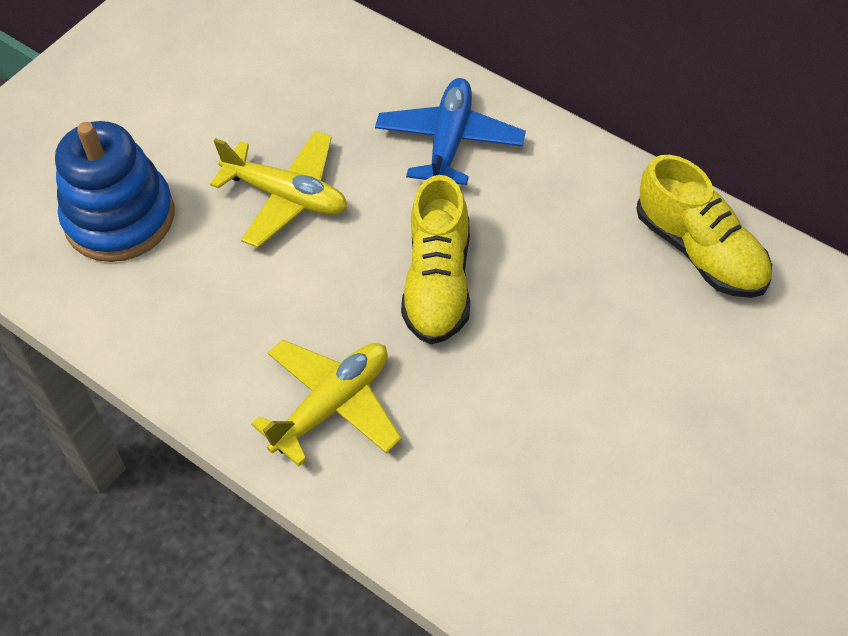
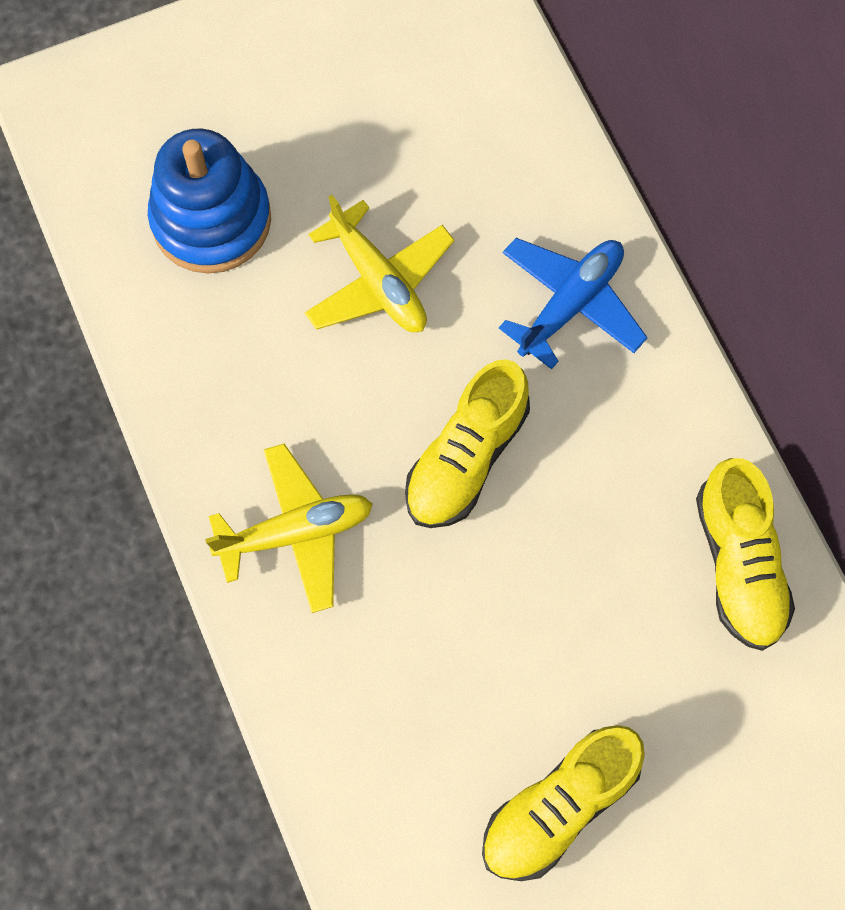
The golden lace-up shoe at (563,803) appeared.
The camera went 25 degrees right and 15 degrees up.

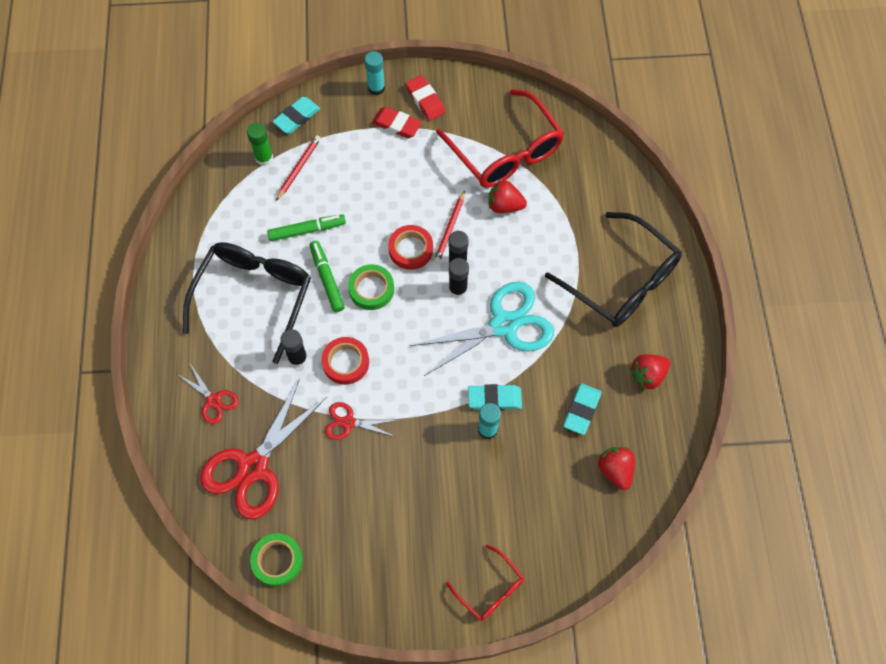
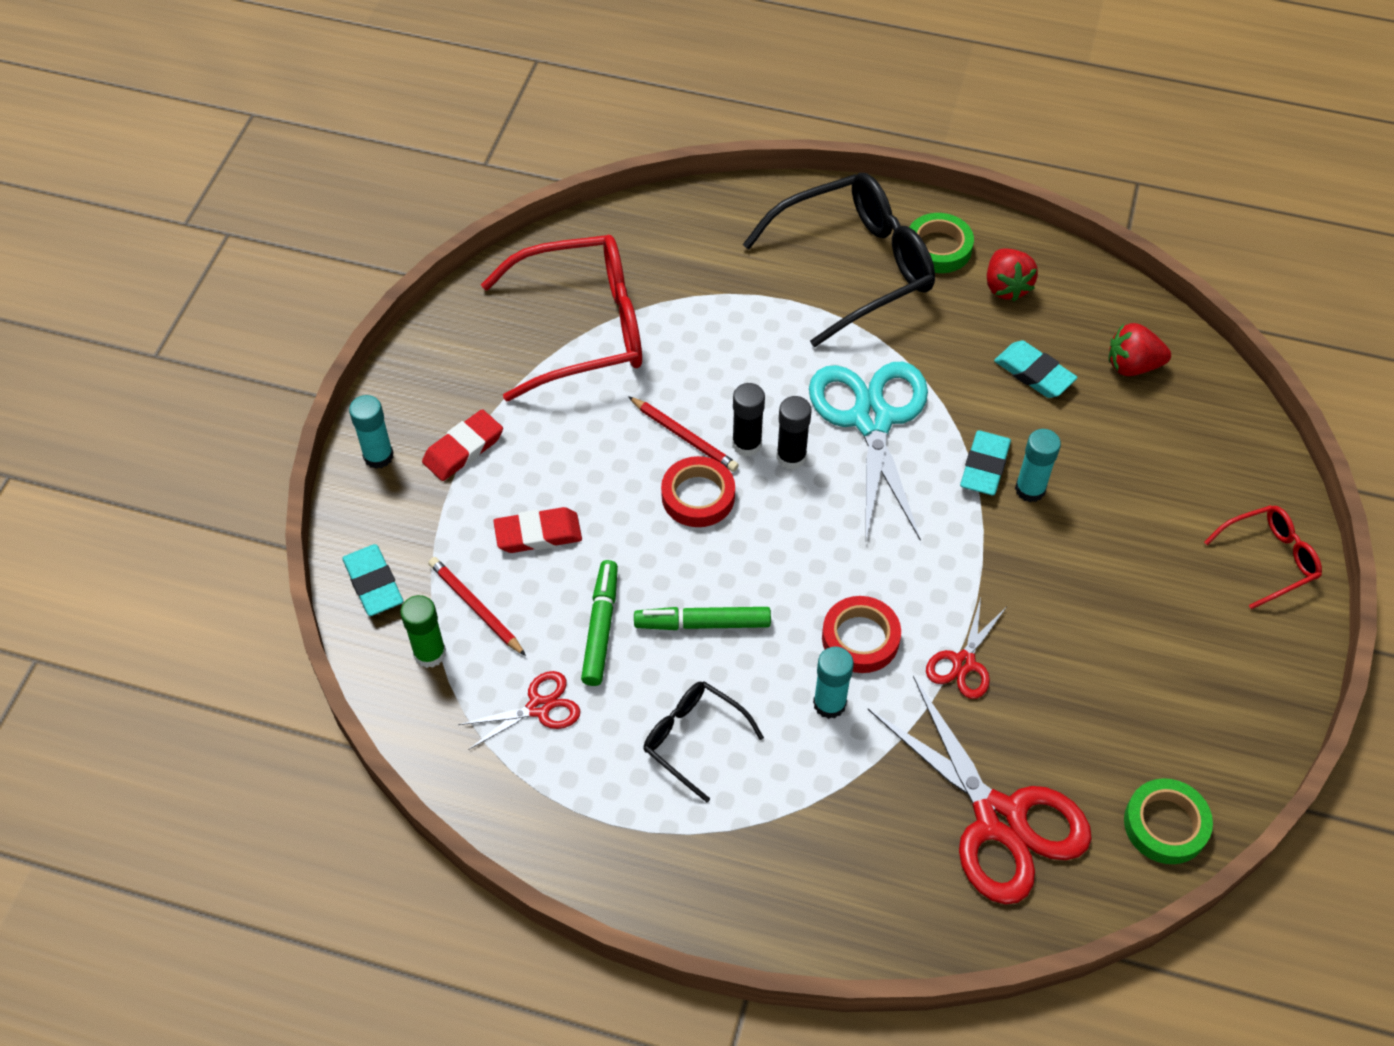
The red gum eraser moved from (426,98) to (537,530).
The red berry at (508,196) disappeared.
The ebony glasses at (247,303) changed to 0.51 times the size.
The leaf-green roll of tape moved from (371,287) to (941,243).
The ebony glue stick at (294,348) became the teal glue stick at (833,683).
The red pair of scissors moved from (208,394) to (519,710).
The camera went 70 degrees left and 10 degrees down.

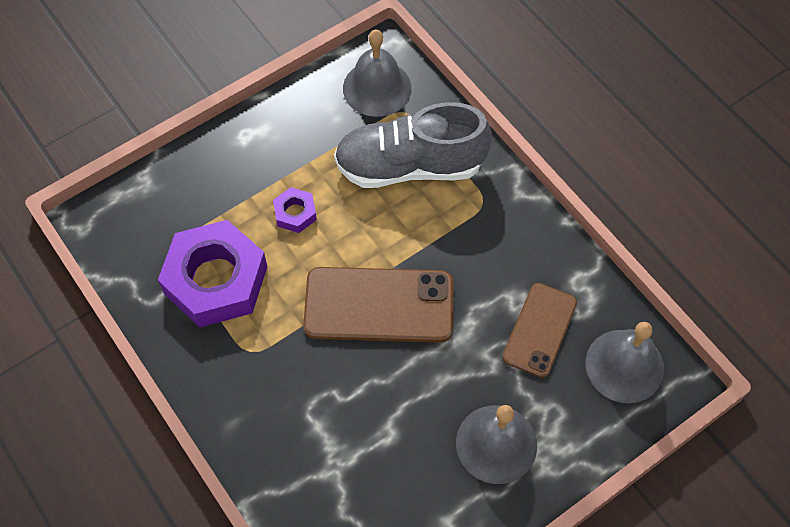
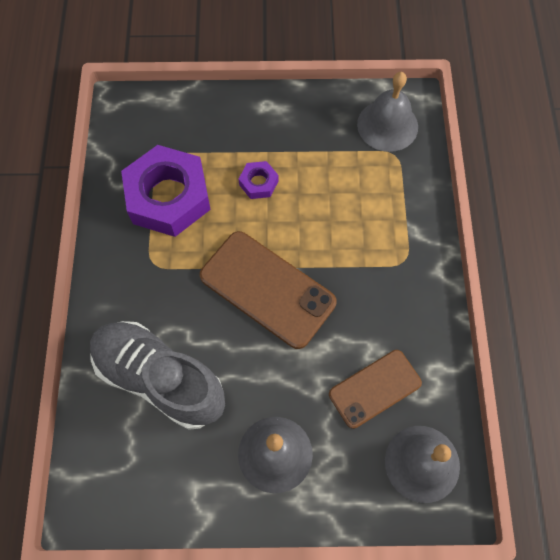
The gray lace-up shoe moved from (413,145) to (157,375).
The camera went 35 degrees right and 5 degrees up.

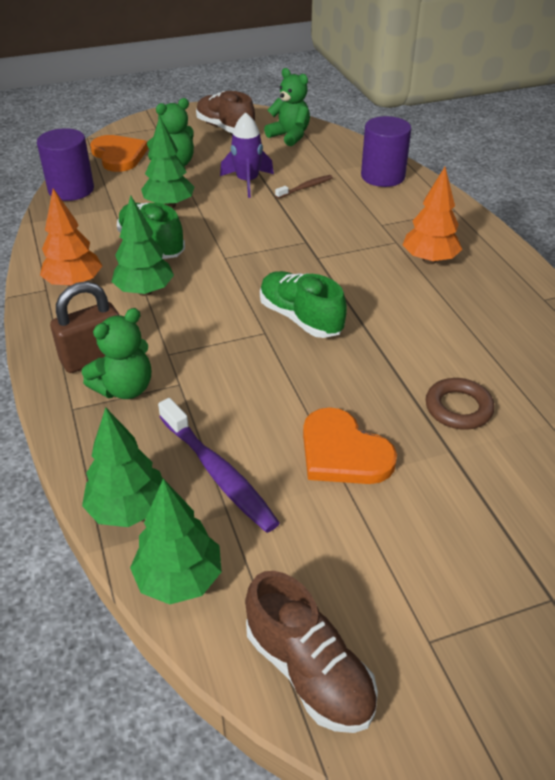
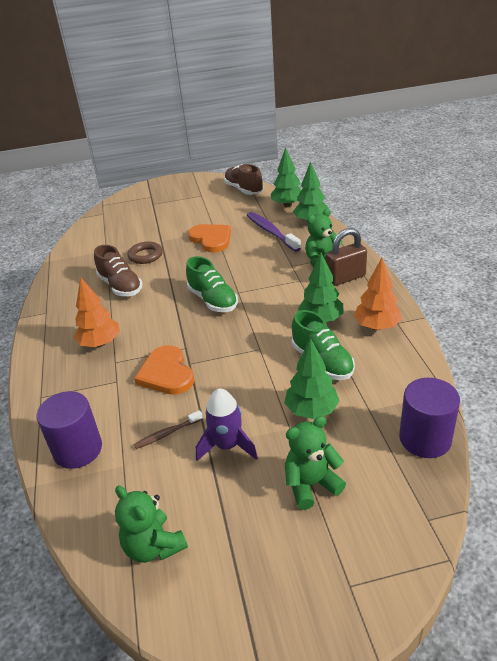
The russet lace-up shoe moved from (225,112) to (118,270).
The bright orange heart shape moved from (119,153) to (164,370).
The camera went 170 degrees left and 5 degrees down.

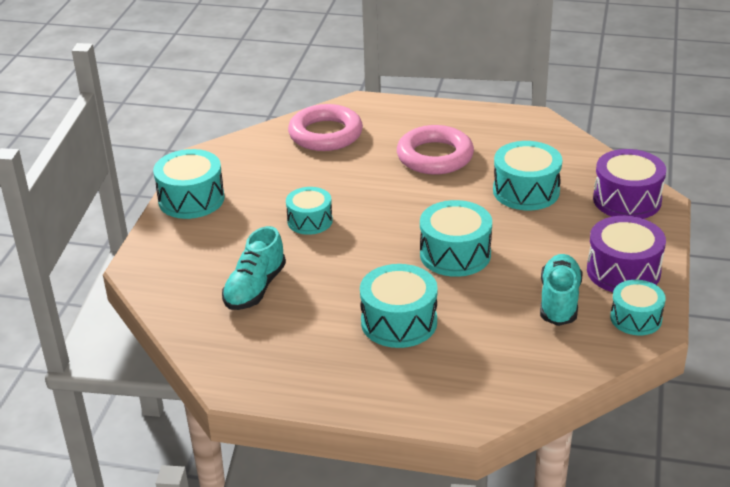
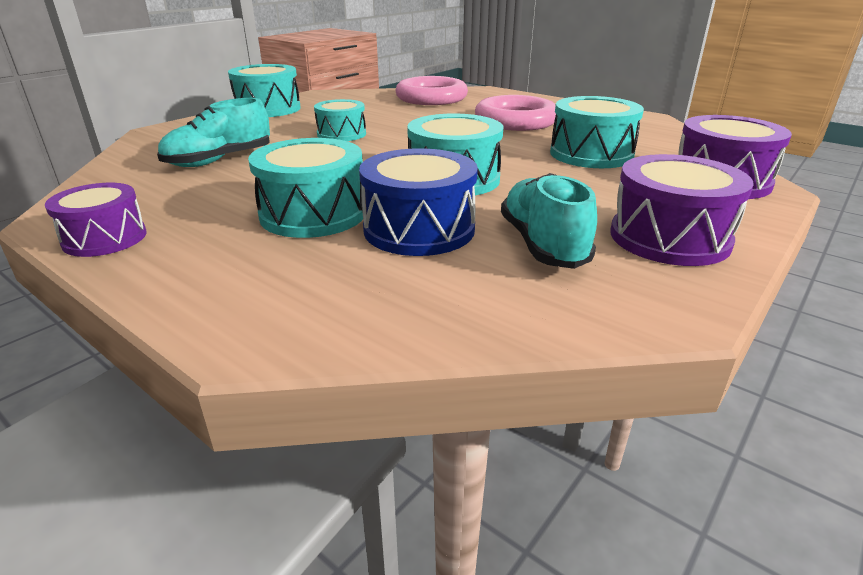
The teal lace-up shoe at (561,290) turned 45 degrees counterclockwise.
The teal drum at (638,307) disappeared.
The royal blue drum at (418,202) appeared.
The royal purple drum at (95,220) appeared.
The camera went 25 degrees right and 5 degrees down.

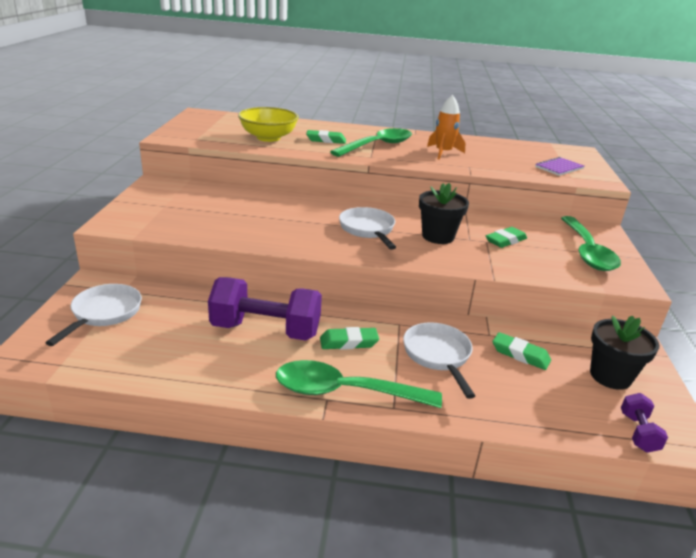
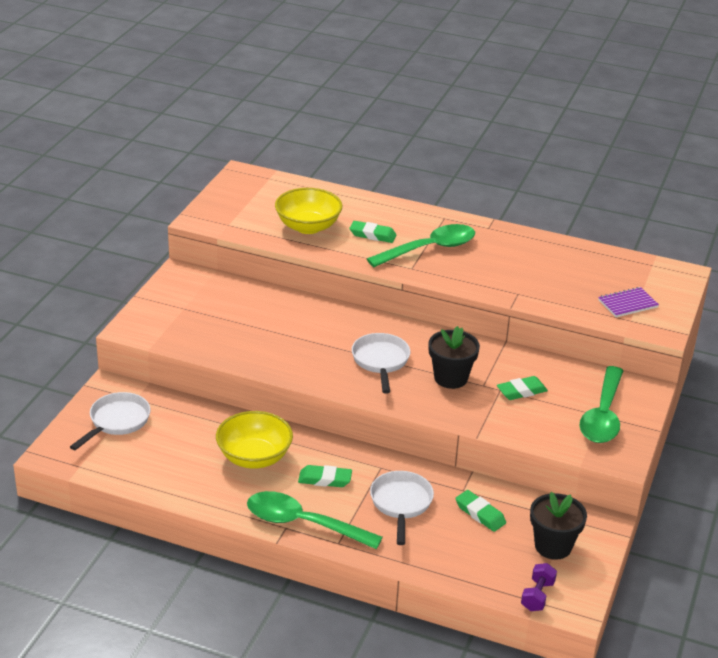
The bright orange spaceship at (446,127) disappeared.
The royal purple hand weight at (265,309) was replaced by the golden serving bowl at (254,440).
The camera went 15 degrees right and 5 degrees up.

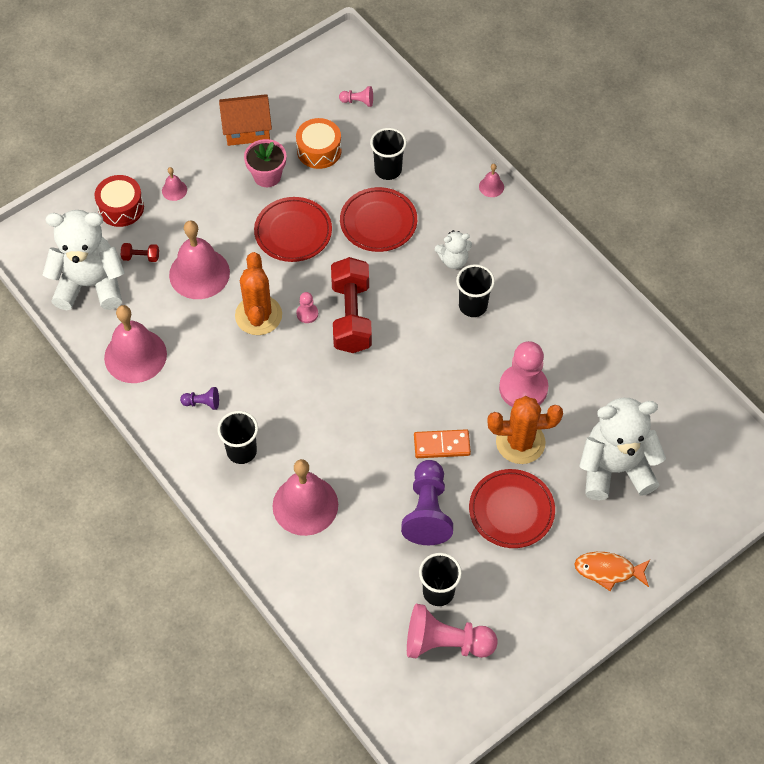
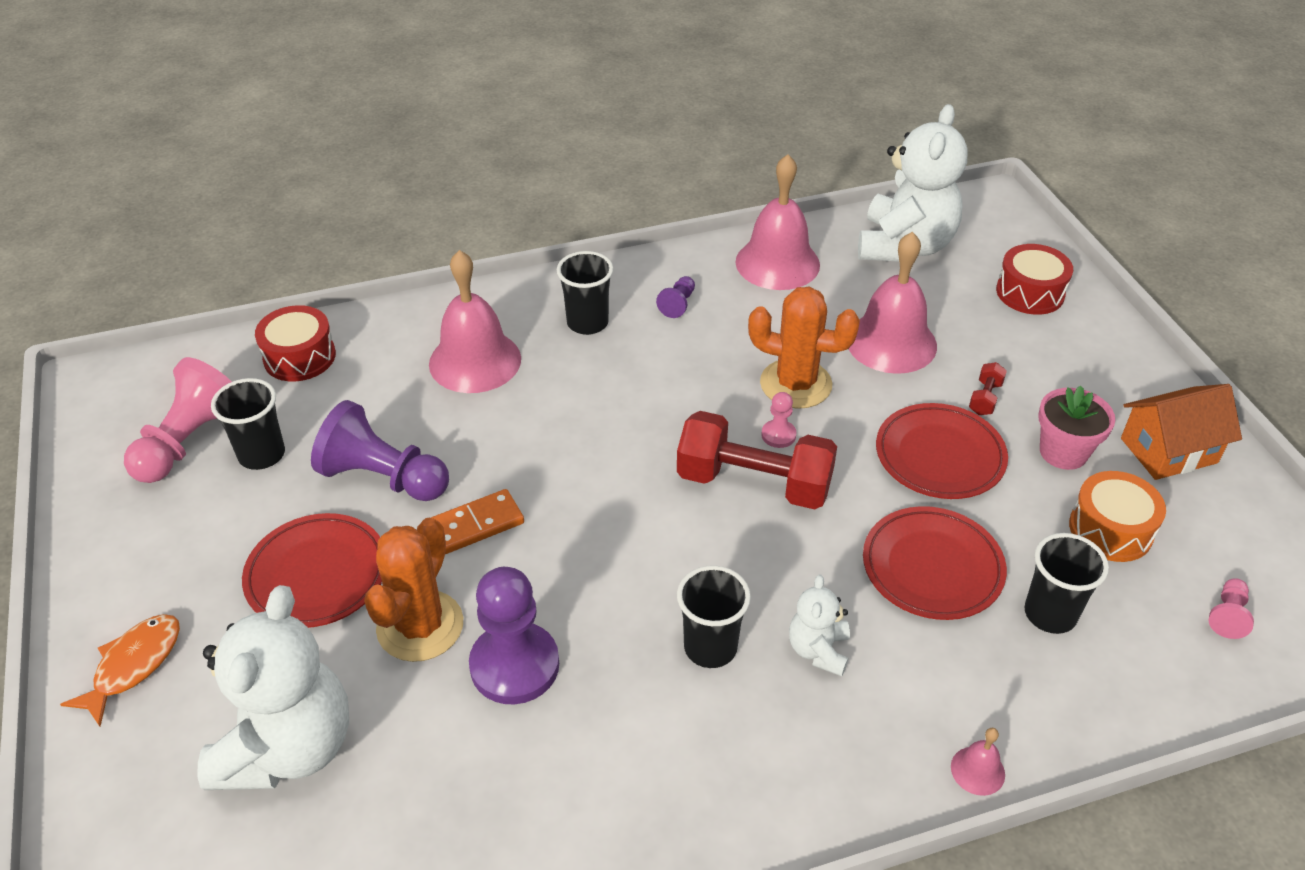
The bright orange house at (245,120) turned 60 degrees clockwise.
The rosy bell at (174,184) disappeared.
The red hand weight moved from (140,252) to (988,388).
The rosy chess pawn at (523,374) became the royal purple chess pawn at (514,635).
The bright orange domino piece at (442,443) turned 45 degrees clockwise.
The red drum at (295,343) appeared.
The camera went 110 degrees right and 15 degrees down.

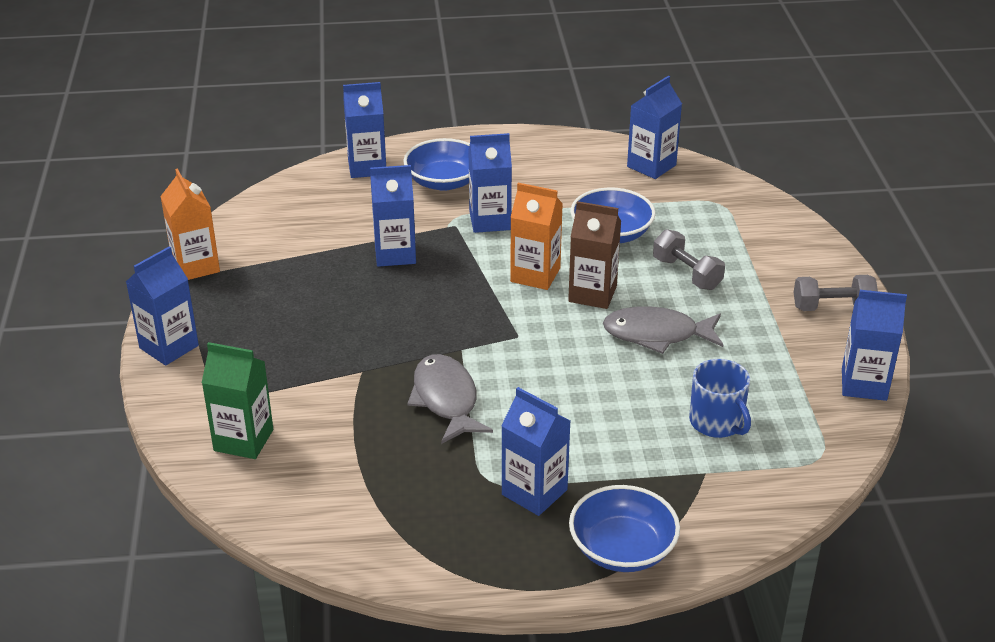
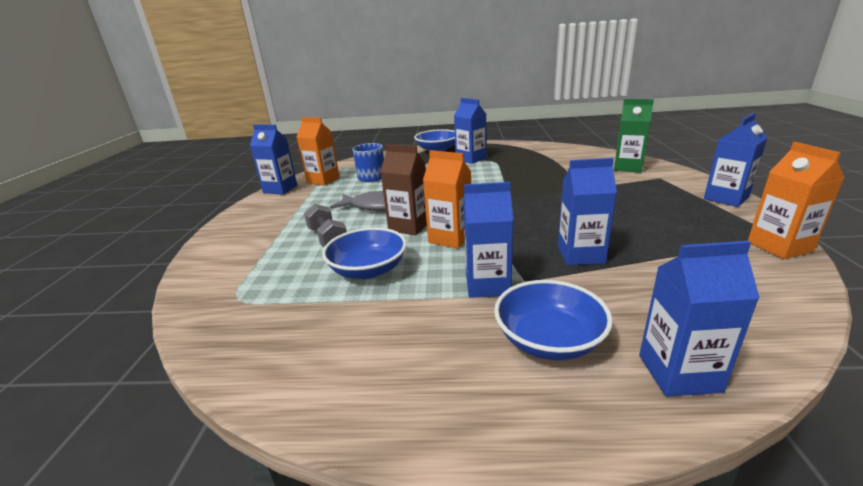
The royal blue carton at (654,127) disappeared.
The gray hand weight at (835,293) disappeared.
The gray fish figure at (450,399) disappeared.
The bright orange carton at (318,151) appeared.
The camera went 170 degrees left and 10 degrees down.

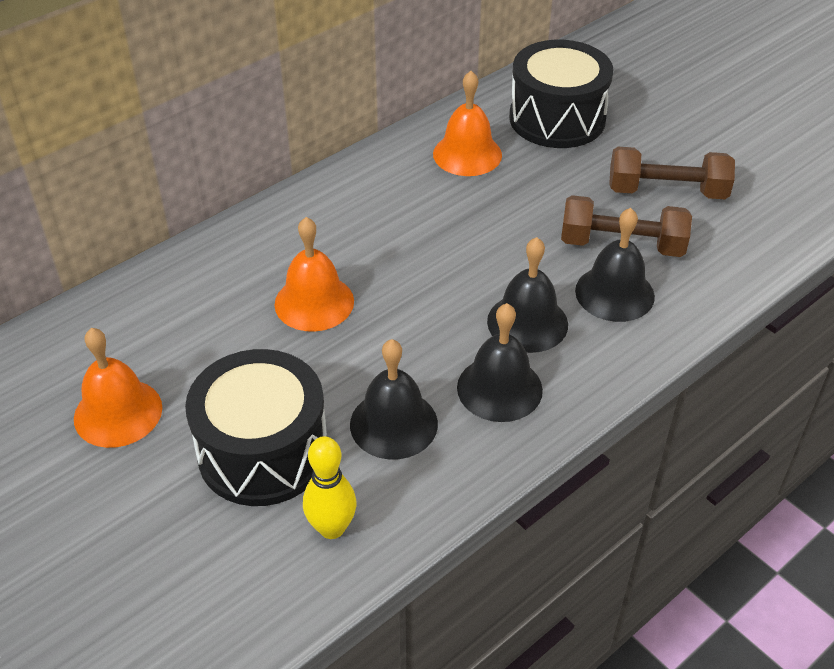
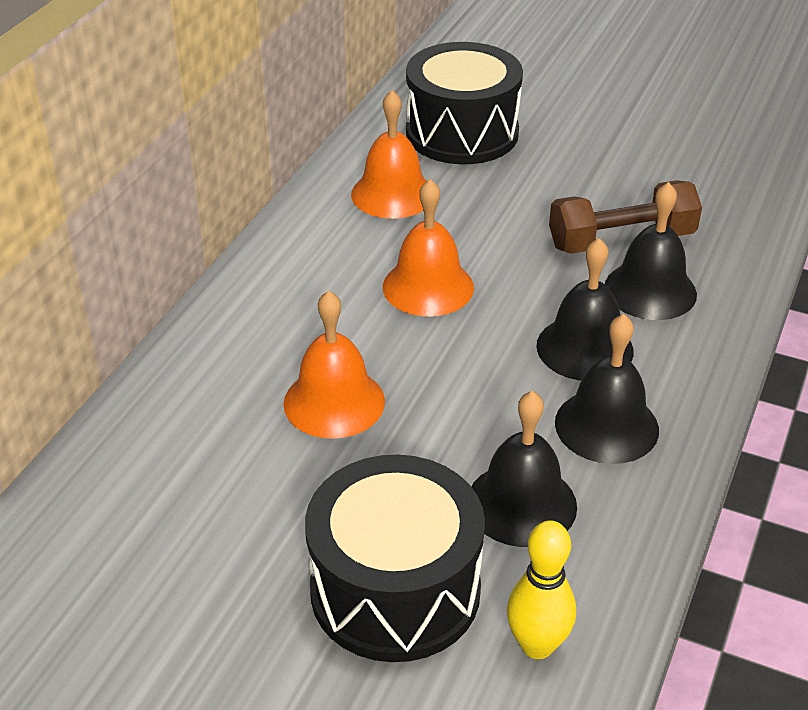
The russet hand weight at (672,173) disappeared.
The bright orange bell moved from (118,388) to (428,247).
The camera went 25 degrees left and 5 degrees down.

